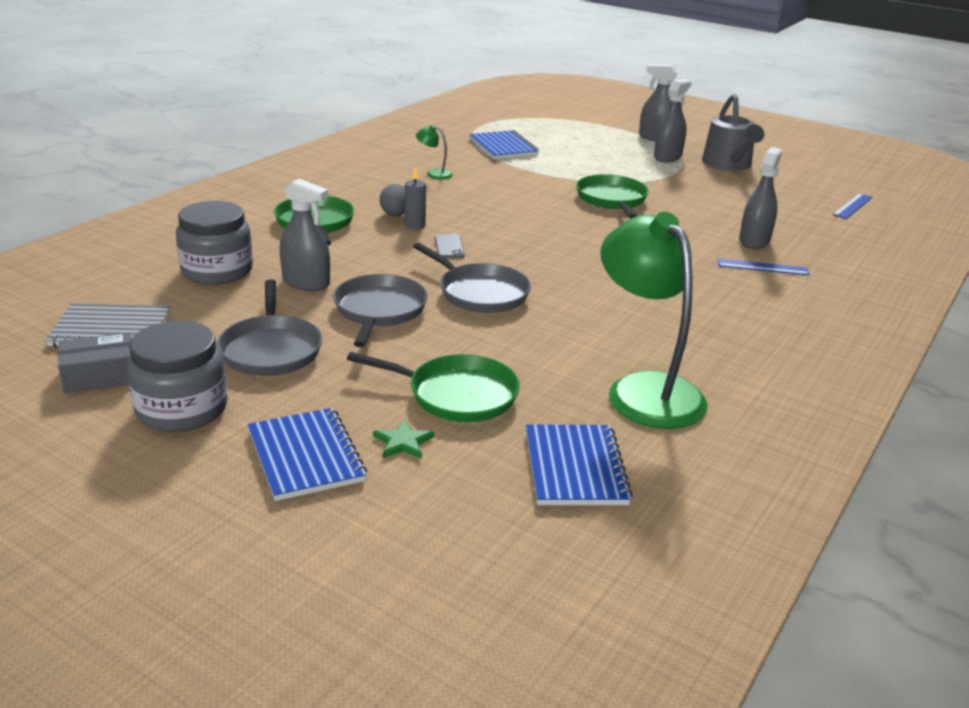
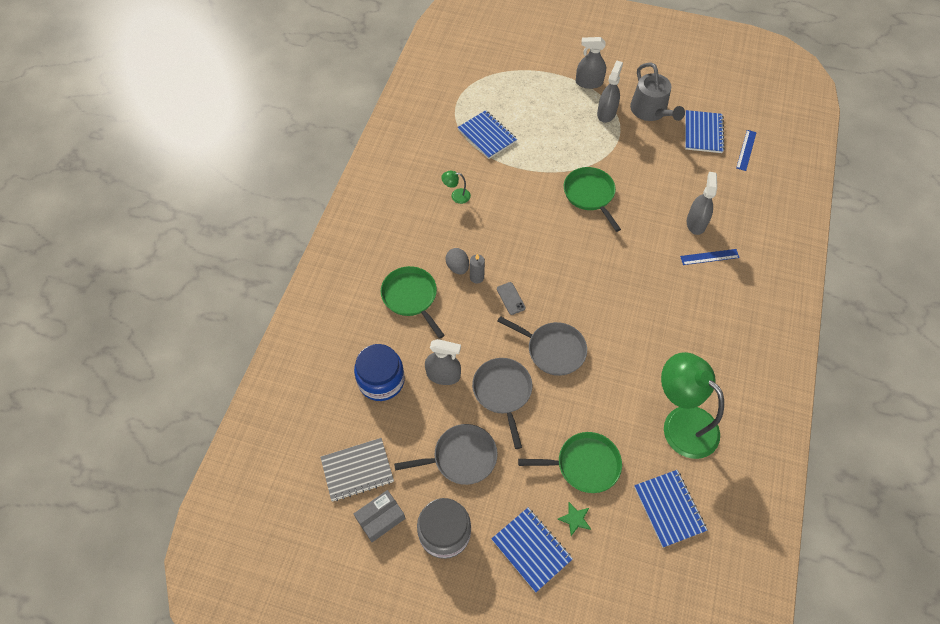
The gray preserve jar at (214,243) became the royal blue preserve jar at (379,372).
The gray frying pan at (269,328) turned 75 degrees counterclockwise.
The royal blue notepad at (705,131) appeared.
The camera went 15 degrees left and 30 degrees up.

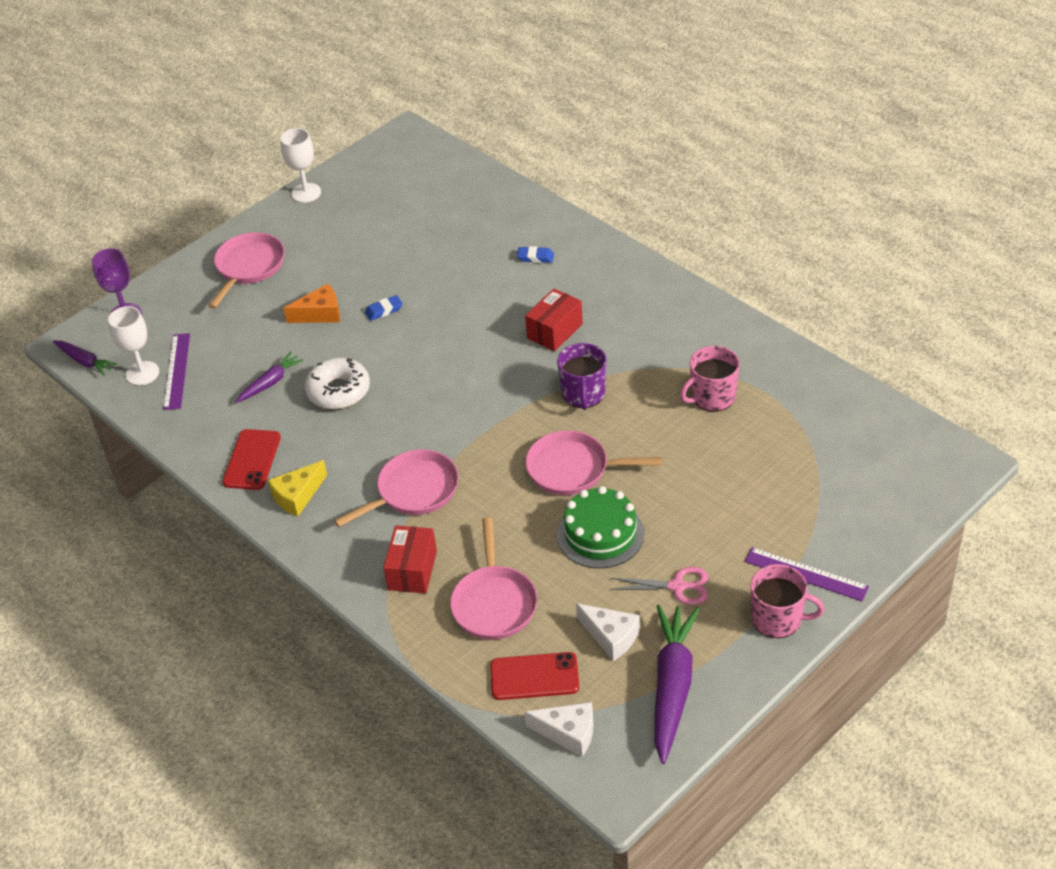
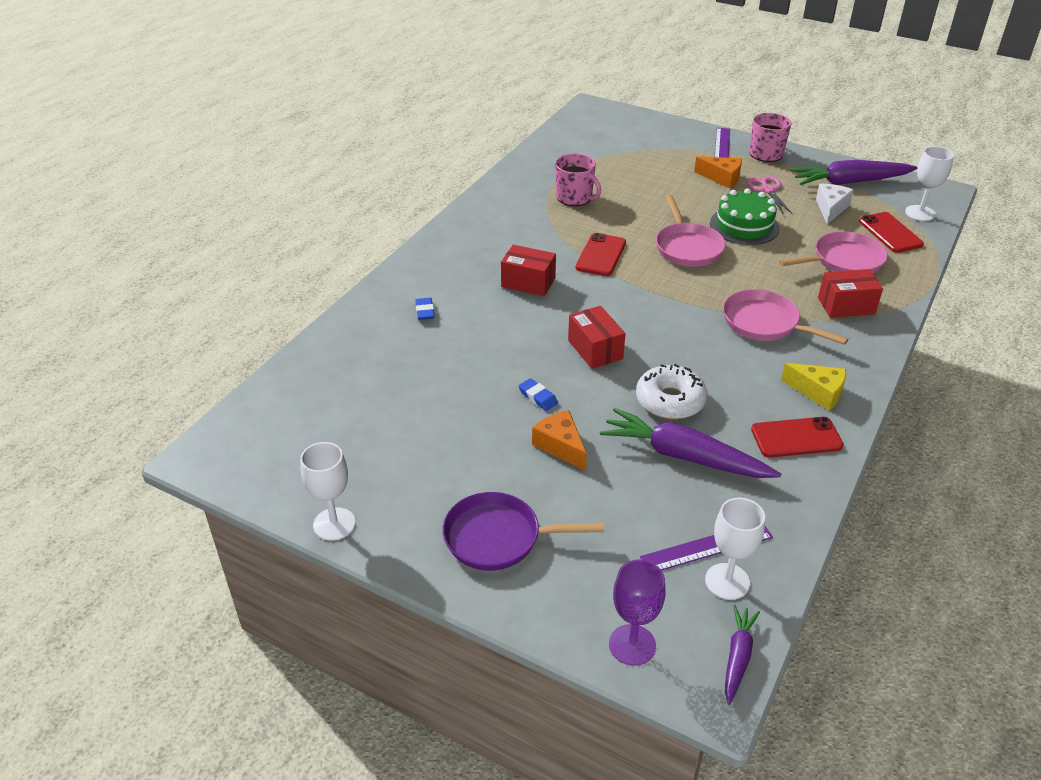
The rosy frying pan at (246,270) became the royal purple frying pan at (523,531).
The royal purple mug at (582,376) was replaced by the red mobile phone at (601,254).
The royal purple carrot at (270,377) changed to 1.88 times the size.
The white cheese at (558,729) was replaced by the white chalice at (929,183).
The bright orange cheese at (718,172) appeared.
The red package at (597,337) appeared.
The camera went 110 degrees left and 5 degrees down.

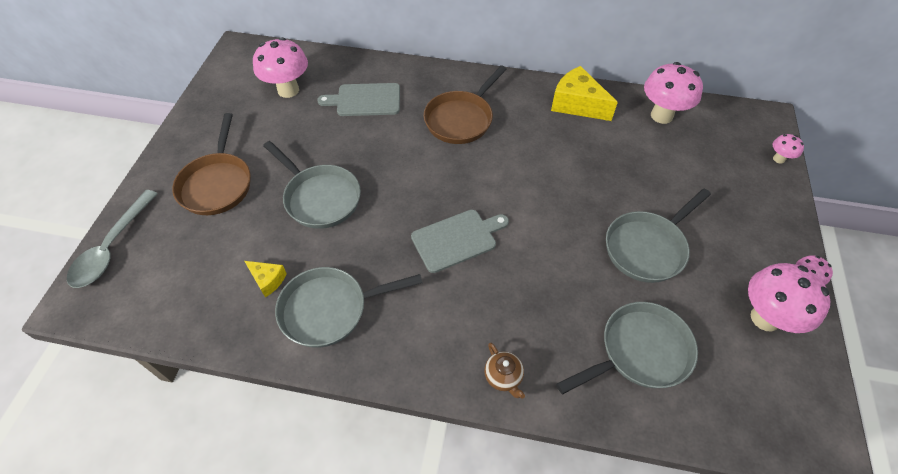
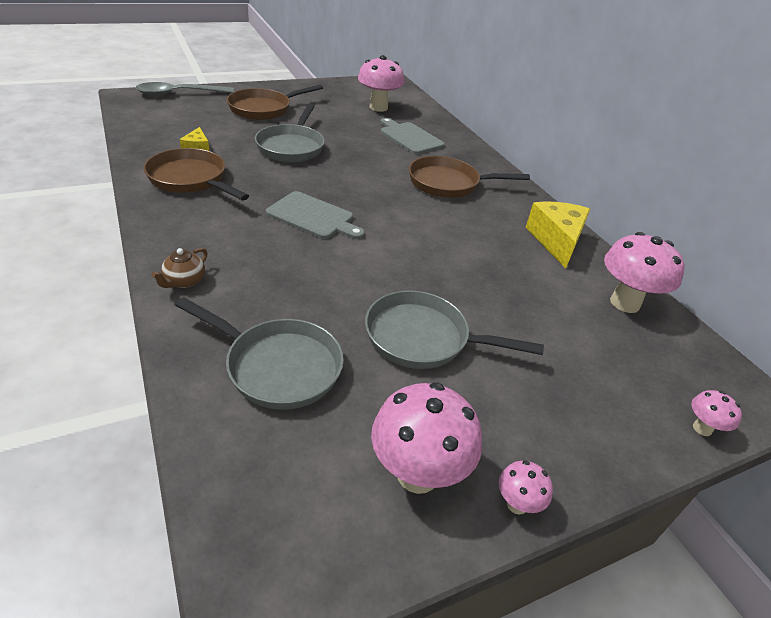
The gray frying pan at (349,307) became the russet frying pan at (196,174).
The camera went 50 degrees right and 15 degrees down.

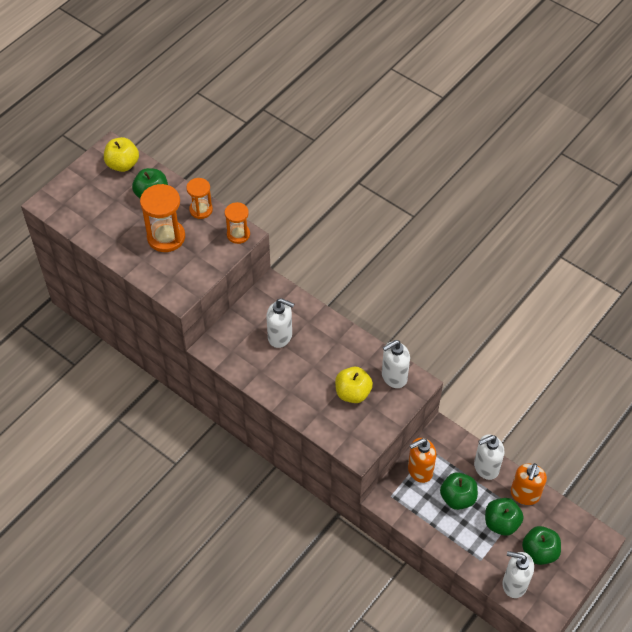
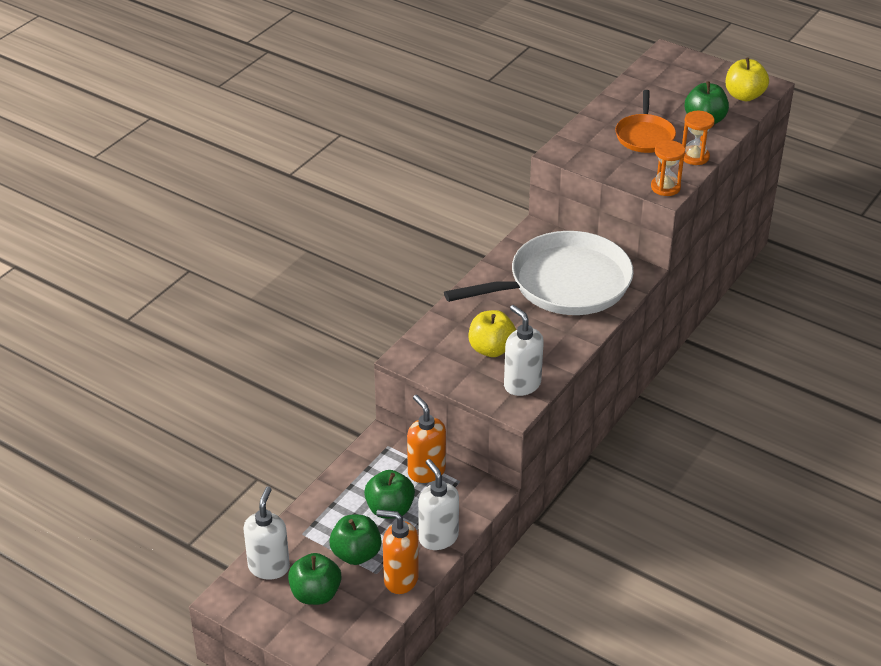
The bright orange sand timer at (162,218) was replaced by the bright orange frying pan at (645,121).
The white soap dispenser at (280,323) was replaced by the white frying pan at (539,273).
The camera went 85 degrees right and 15 degrees down.

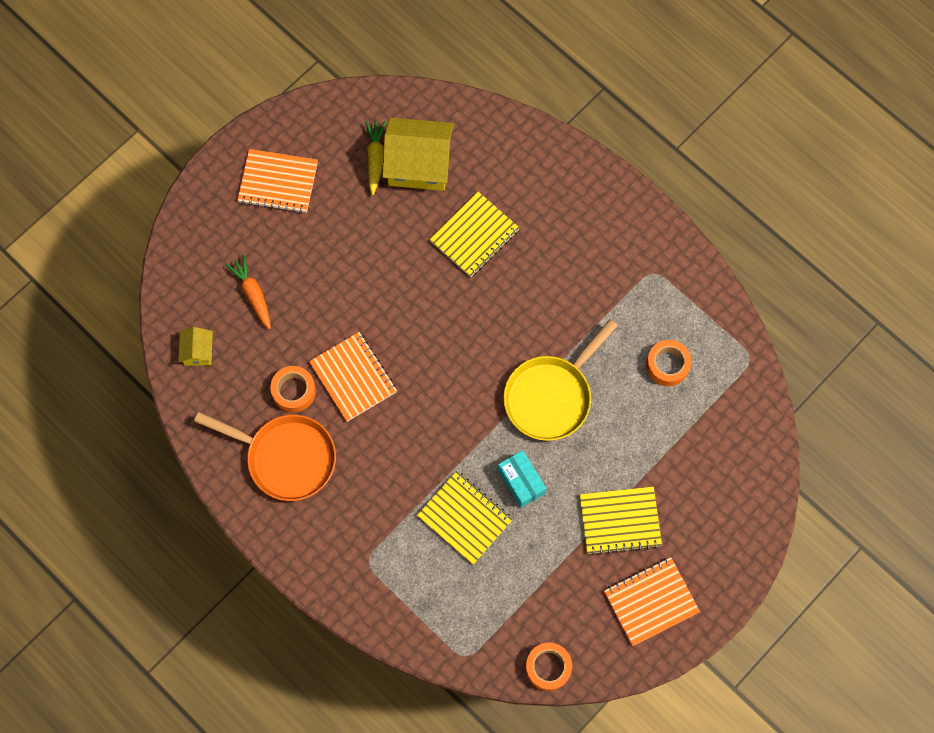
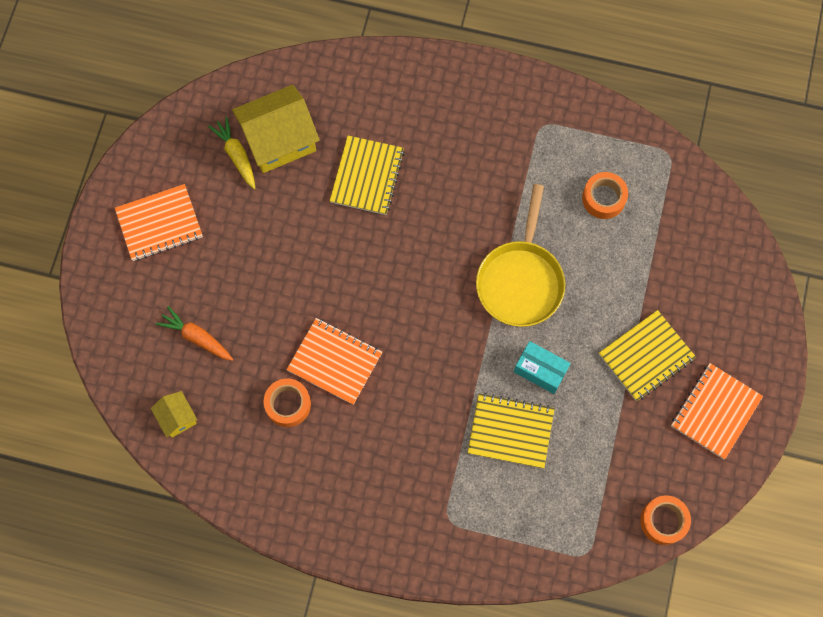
The bright orange frying pan at (265,456) disappeared.
The camera went 30 degrees left and 0 degrees up.

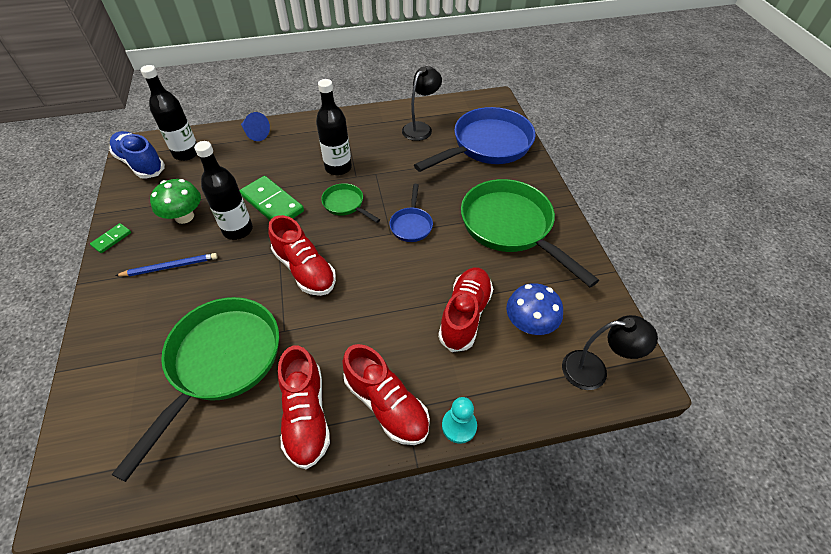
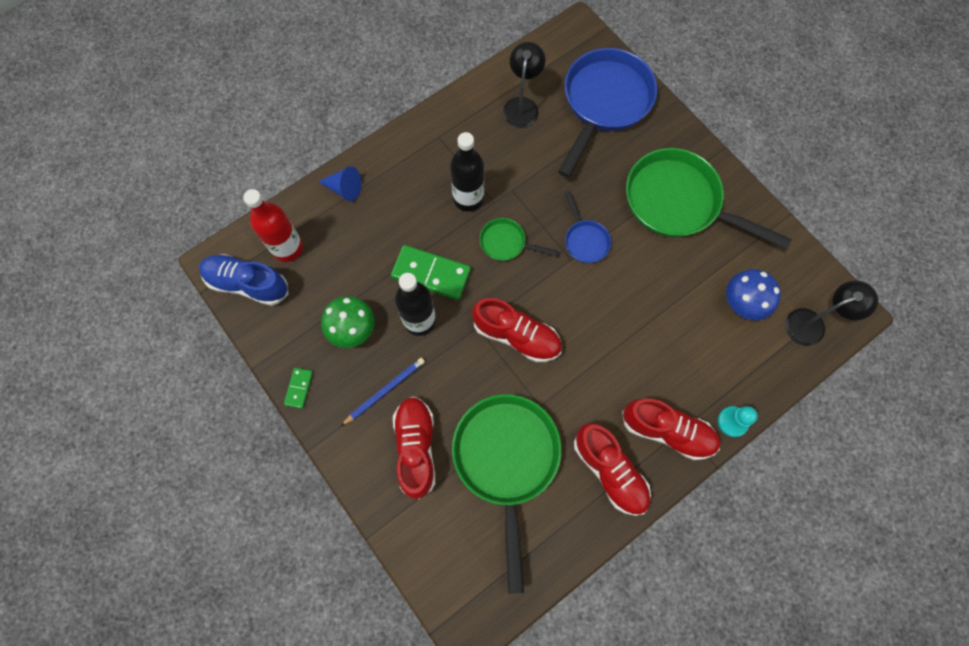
The ebony bottle at (168,113) became the red bottle at (273,225).
The red lace-up shoe moved from (465,309) to (414,448).
The camera went 25 degrees left and 20 degrees up.

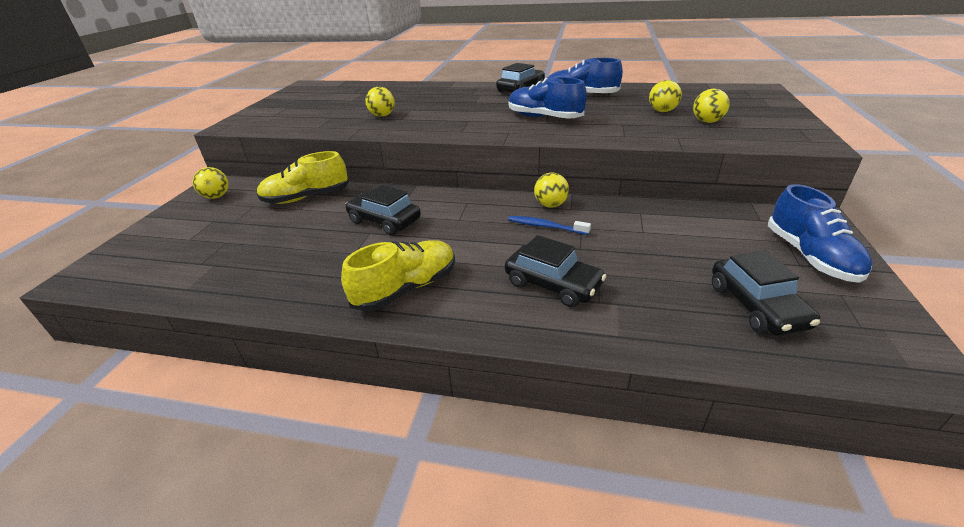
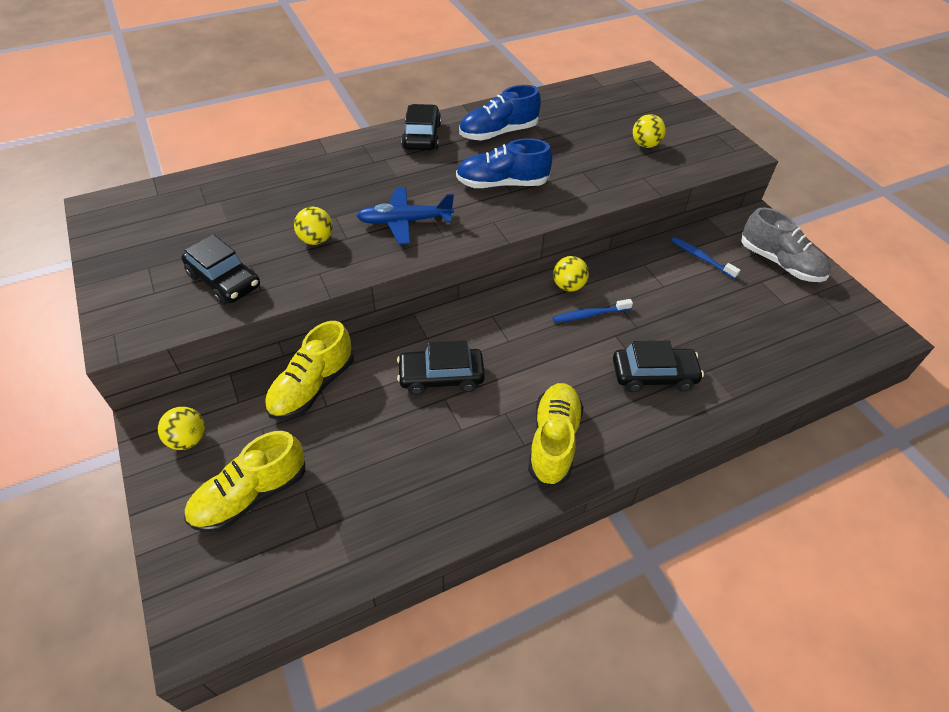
The golden sphere at (665,96) disappeared.
The royal blue lace-up shoe at (820,233) became the gray lace-up shoe at (786,245).
The ebony car moved from (766,293) to (221,269).
The royal blue plane at (405,216) appeared.
The royal blue tooth brush at (705,258) appeared.
The golden lace-up shoe at (244,481) appeared.
The camera went 40 degrees left and 15 degrees up.

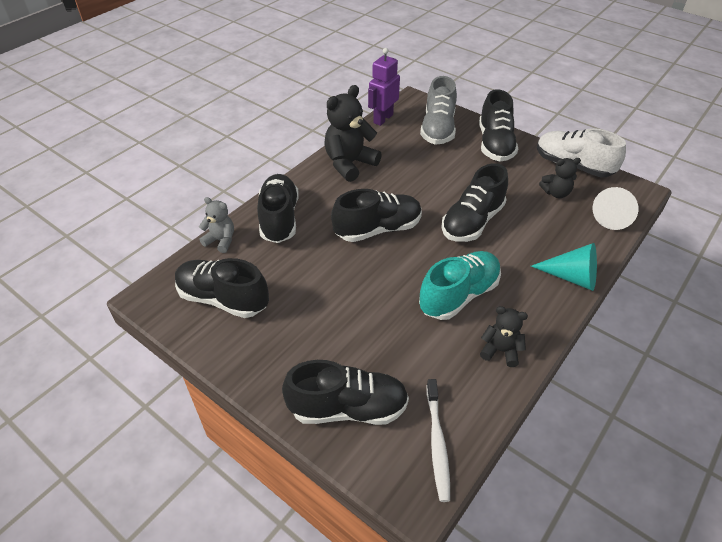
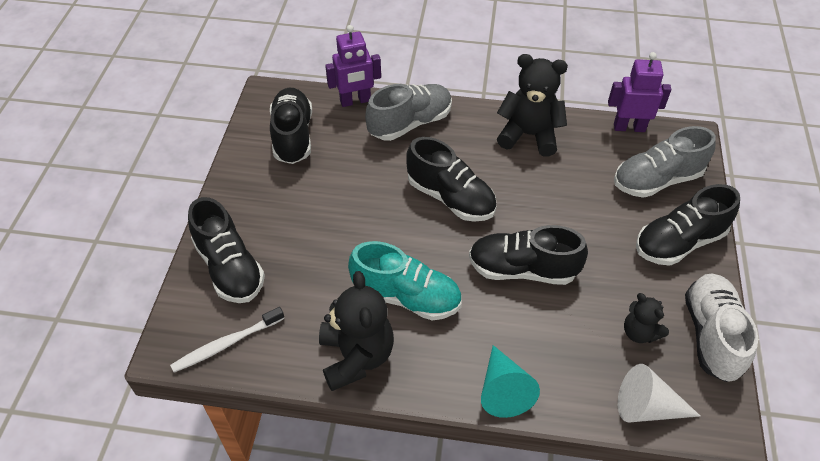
The ebony lace-up shoe at (278,208) became the gray lace-up shoe at (408,112).
The gray teddy at (216,225) was replaced by the royal purple toy robot at (353,66).
The ebony teddy at (504,336) changed to 1.80 times the size.
The camera went 60 degrees right and 5 degrees up.

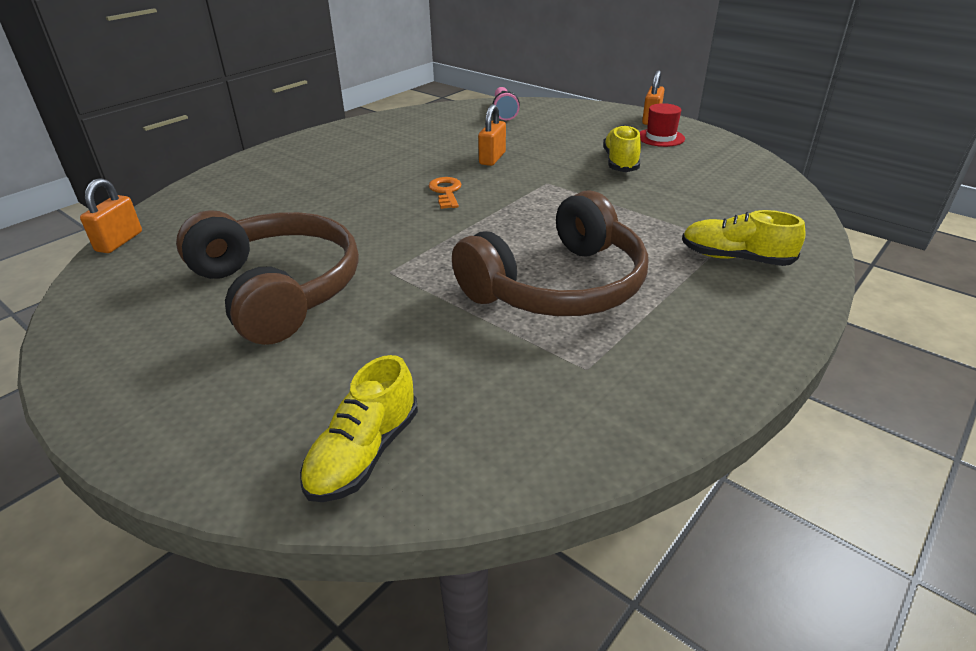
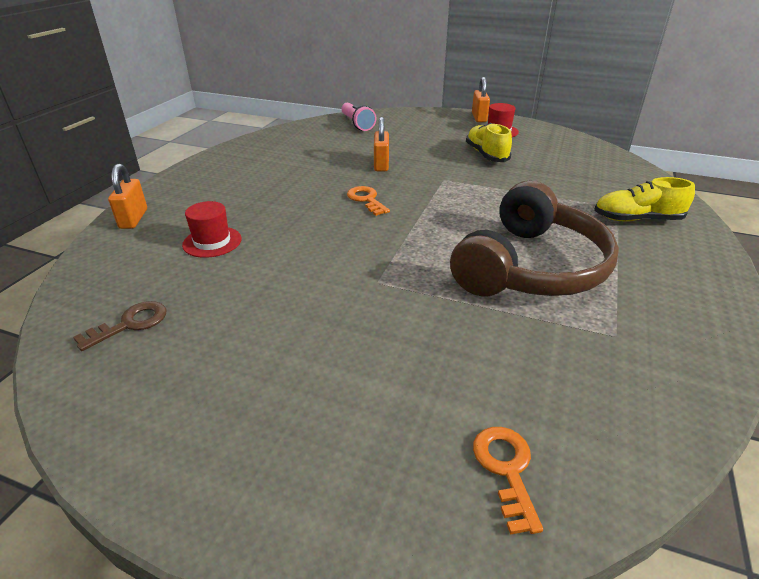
The bright orange padlock moved from (111,215) to (127,196).
The russet headphones at (267,277) disappeared.
The golden lace-up shoe at (359,428) was replaced by the bright orange door key at (508,481).
The red tall hat at (212,229) appeared.
The russet door key at (119,326) appeared.
The camera went 20 degrees left and 0 degrees up.

